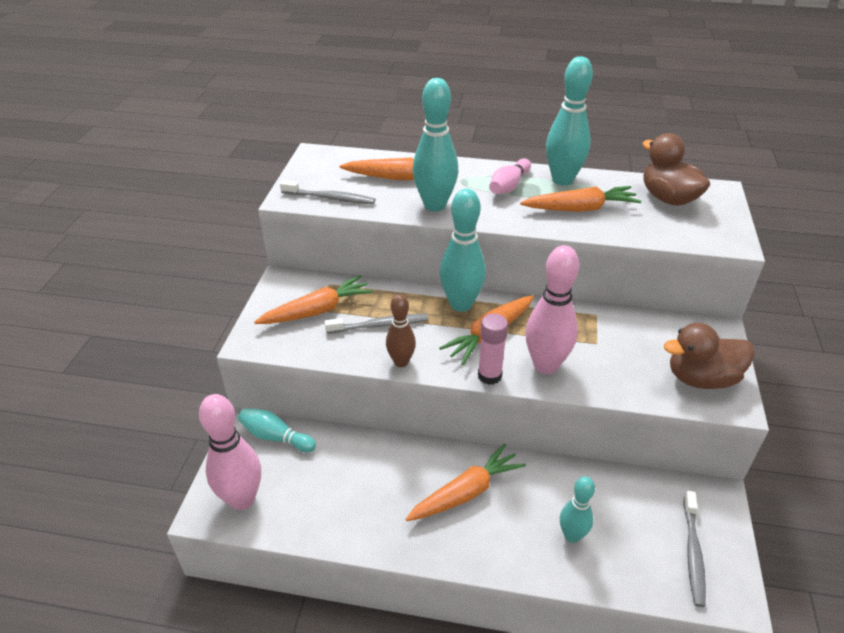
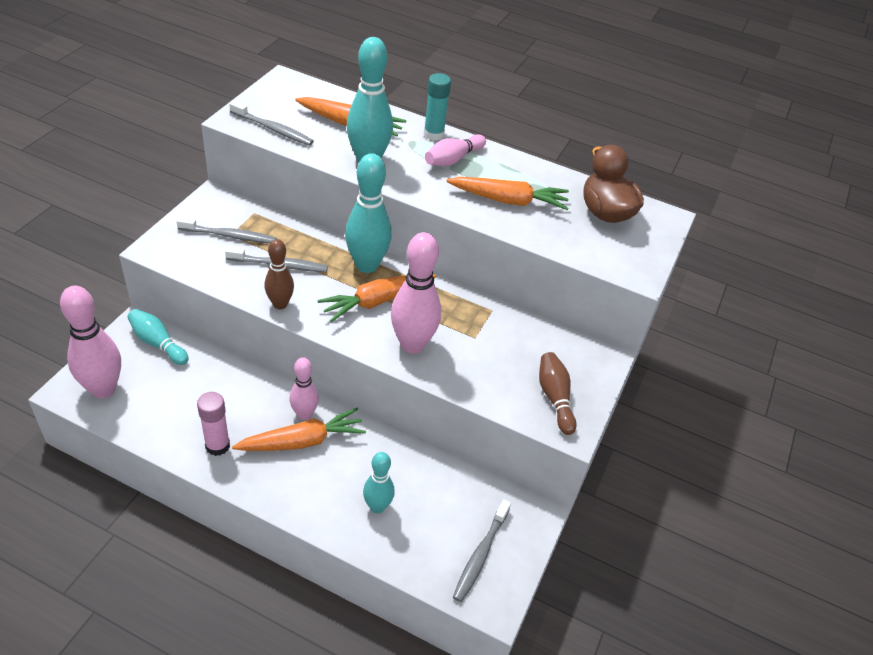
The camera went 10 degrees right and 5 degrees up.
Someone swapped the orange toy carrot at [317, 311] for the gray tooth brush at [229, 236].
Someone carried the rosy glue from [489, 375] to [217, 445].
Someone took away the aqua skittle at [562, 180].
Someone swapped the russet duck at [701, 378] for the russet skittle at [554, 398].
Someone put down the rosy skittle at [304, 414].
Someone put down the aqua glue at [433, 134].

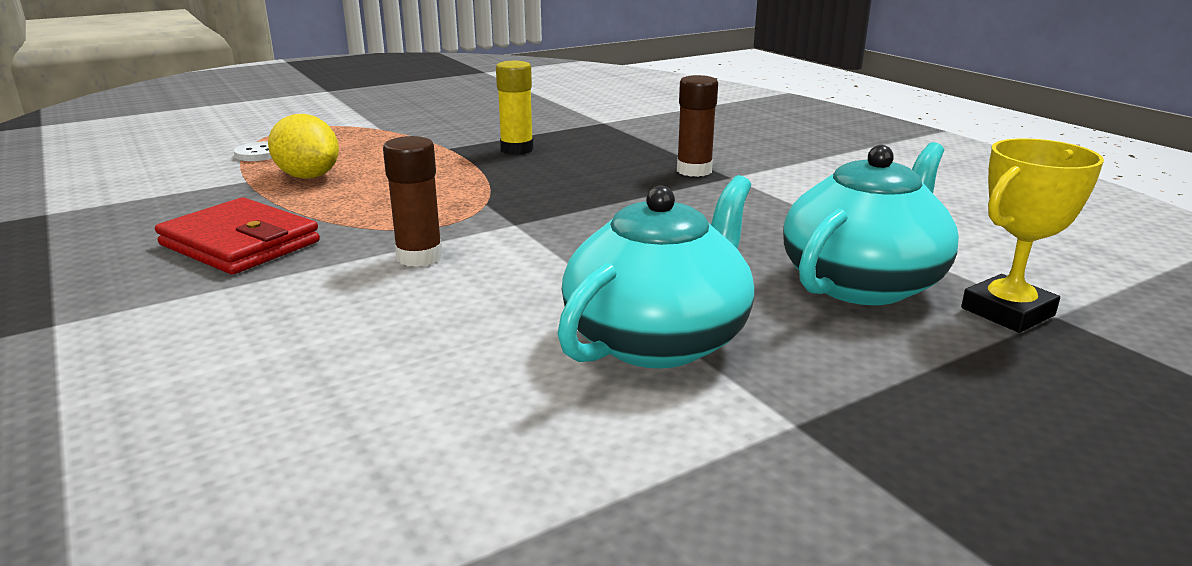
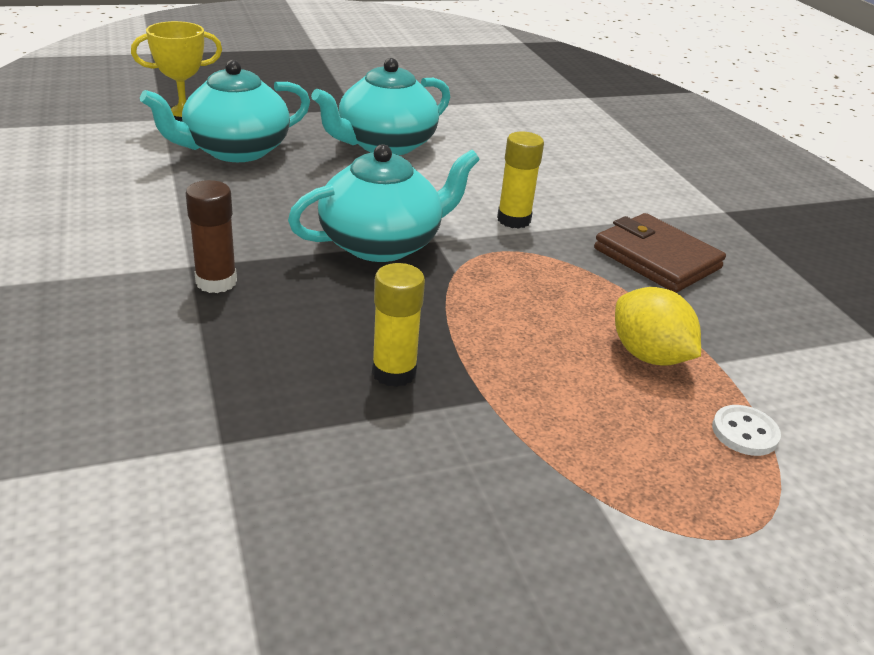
The camera went 170 degrees left and 10 degrees up.
Someone repainted the scarlet wallet at [240, 243], which became the russet wallet at [657, 258].
Someone repainted the russet glue at [419, 257], which became the bright yellow glue at [513, 220].
Someone put down the aqua china teapot at [382, 243].

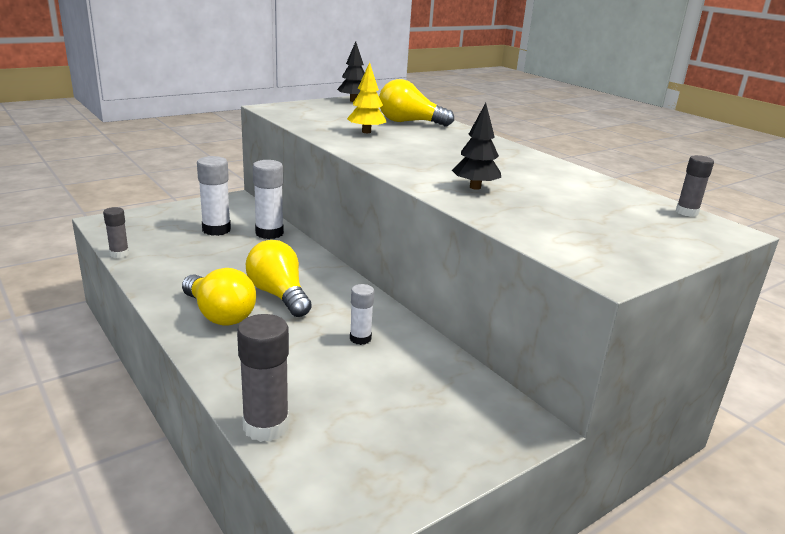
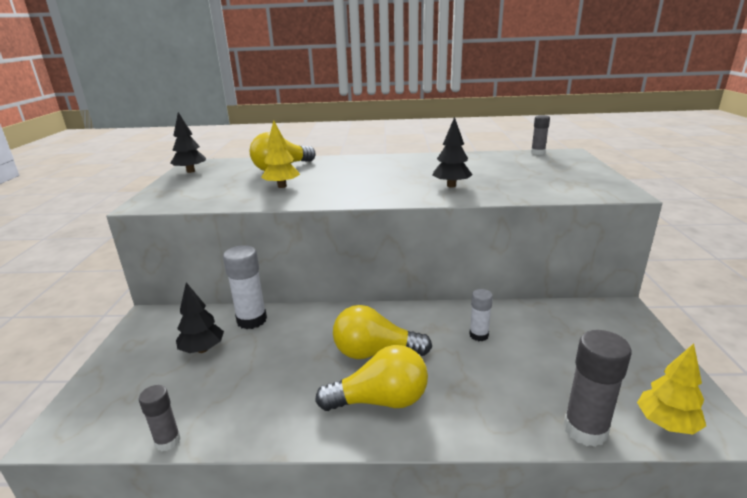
The camera went 50 degrees left and 0 degrees up.
Someone swapped the white glue at [216, 230] for the ebony fir tree at [202, 349].
Someone put down the bright yellow fir tree at [666, 424].

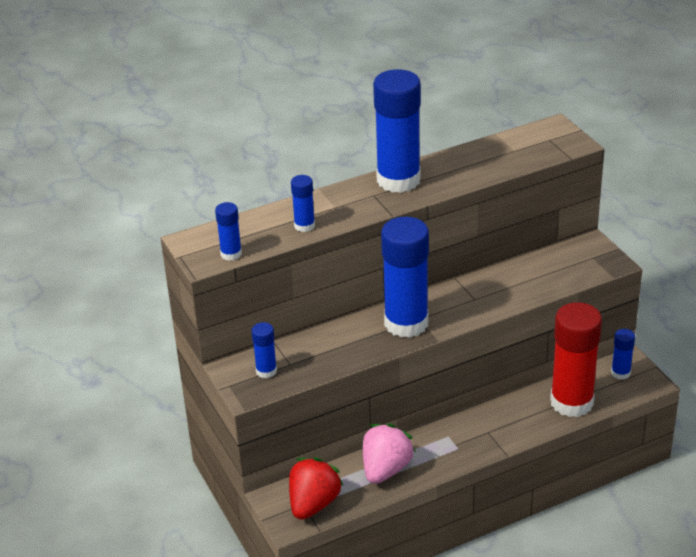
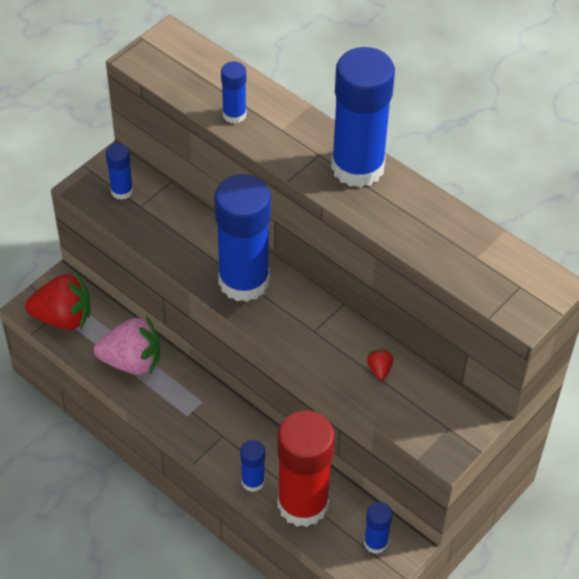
The camera went 65 degrees right and 15 degrees up.
Someone carried the cobalt glue from [231, 254] to [253, 481].
Someone put down the scarlet strawberry at [379, 369].

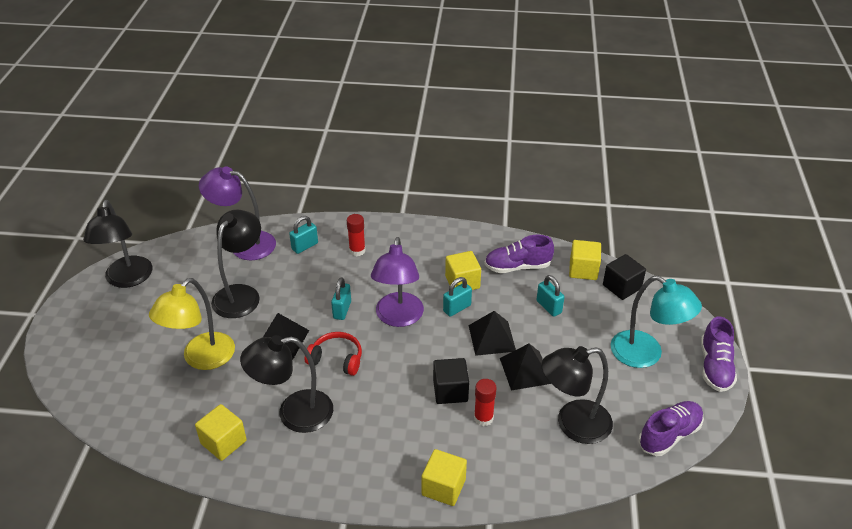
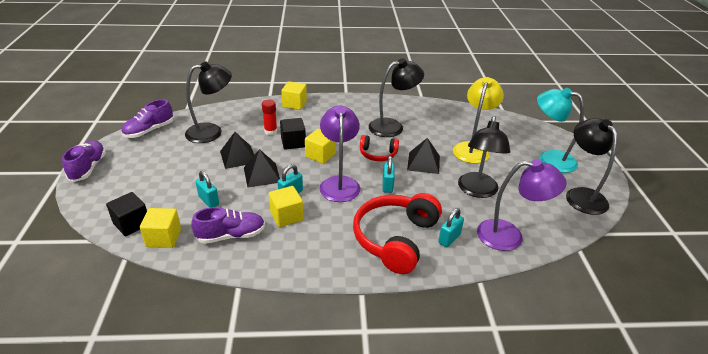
The camera went 170 degrees right and 5 degrees down.
Someone carried the bright yellow block from [223, 442] to [320, 155].
Someone swapped the scarlet glue at [357, 250] for the scarlet over-ear headphones at [395, 238].
Someone carried the aqua lamp from [646, 355] to [549, 159].

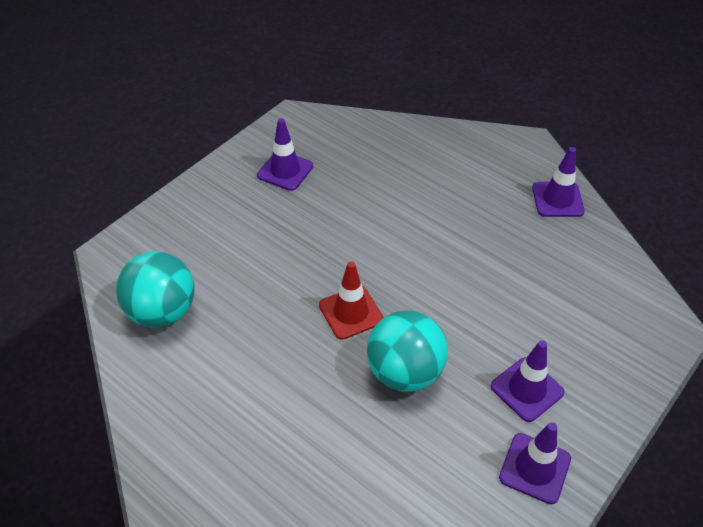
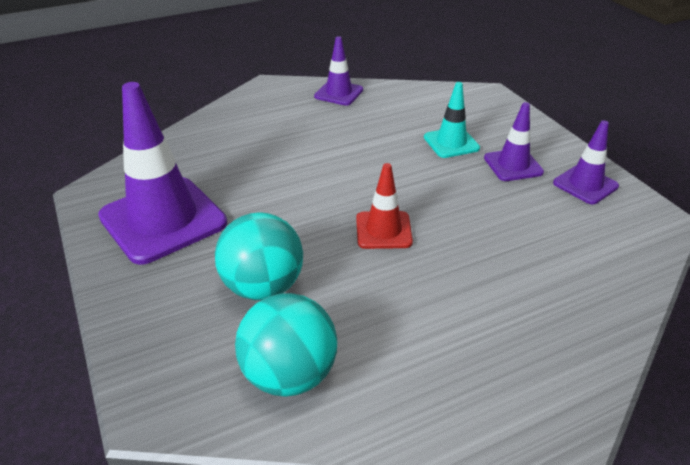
The camera went 65 degrees left and 10 degrees down.
Someone scaled the royal purple road cone at [285, 171] by 1.92.
Someone carried the aqua play ball from [404, 372] to [263, 287].
Someone put down the aqua road cone at [451, 143].

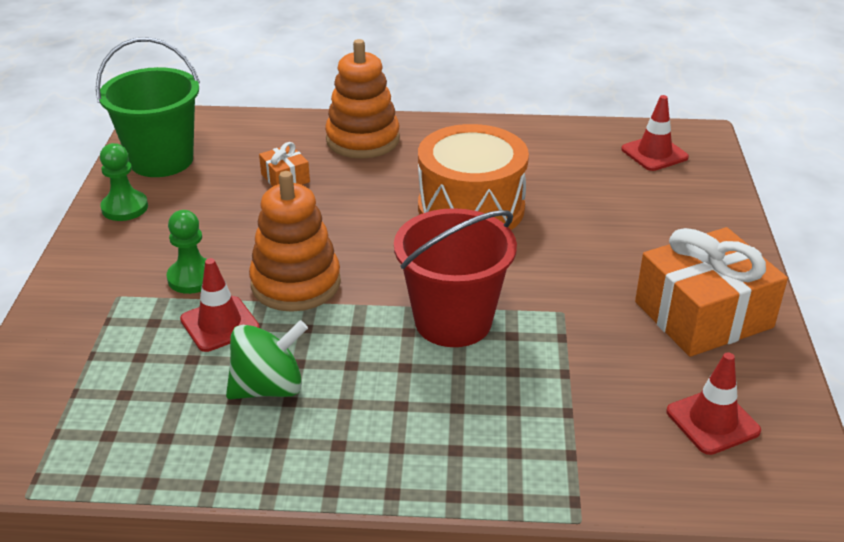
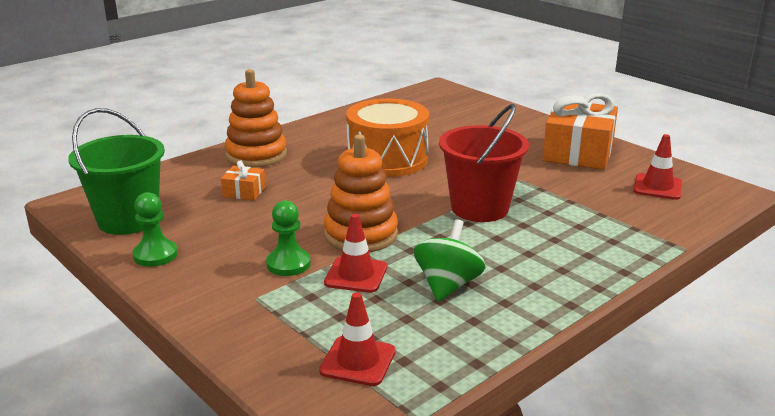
The camera went 45 degrees left and 10 degrees down.
Someone carried the scarlet road cone from [654, 153] to [358, 361].

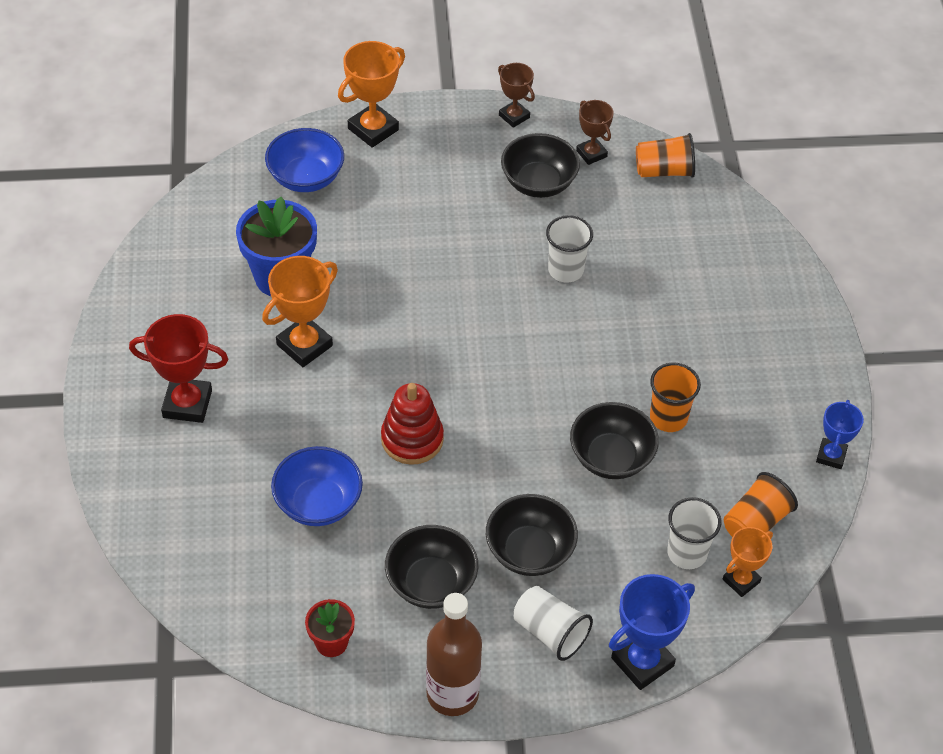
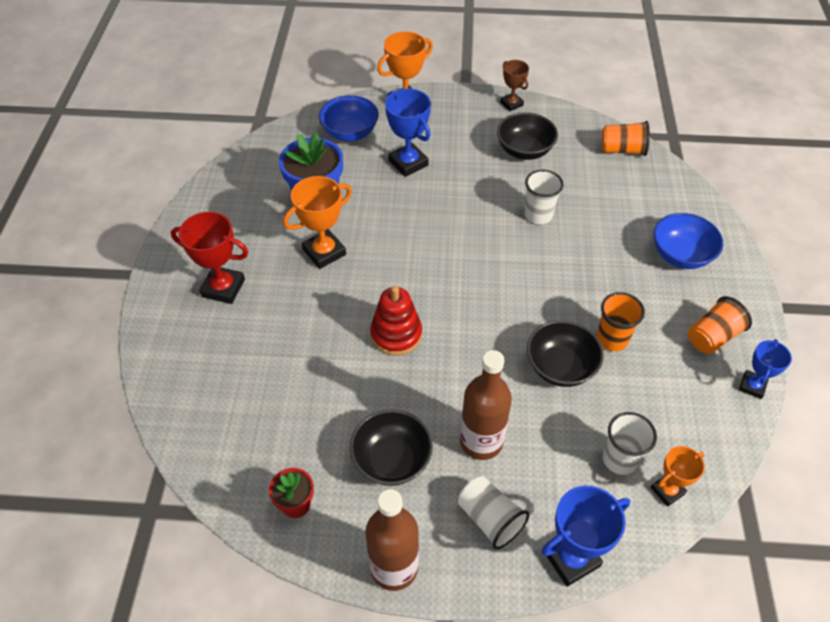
The camera went 10 degrees right and 0 degrees up.
Someone carried the cobalt bowl from [318, 503] to [680, 255].
Someone swapped the ebony bowl at [529, 551] for the russet drink bottle at [481, 441].
Someone took away the russet award cup at [591, 154].
Someone carried the orange cup from [755, 522] to [712, 337].
Someone put down the cobalt award cup at [408, 163].

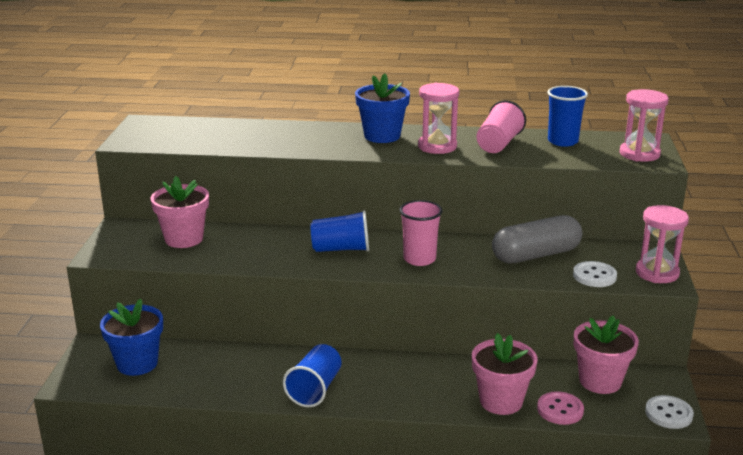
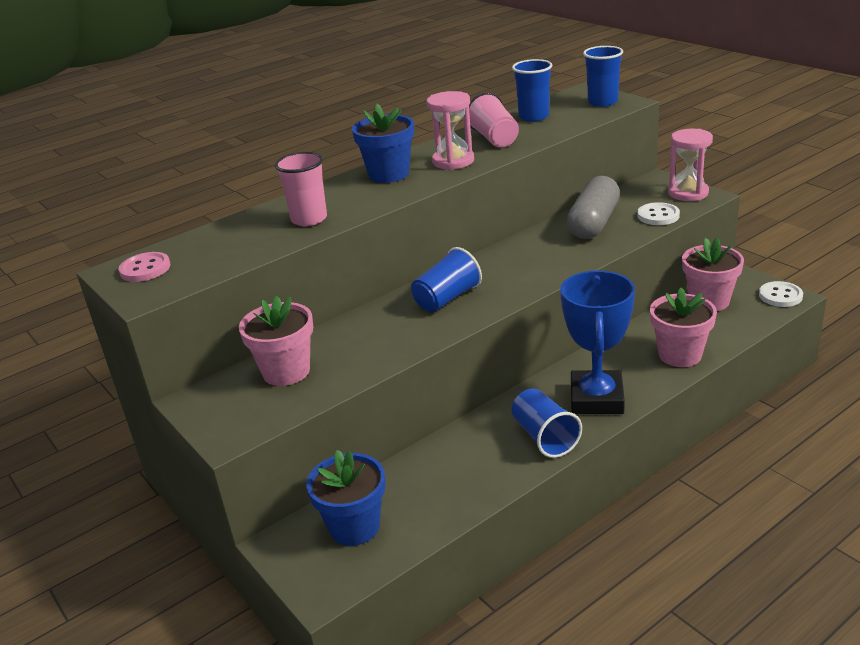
The camera went 40 degrees left and 5 degrees up.
Someone carried the rosy cup from [419, 259] to [309, 219].
Someone carried the rosy shirt button from [560, 410] to [145, 269].
Someone swapped the rosy hourglass at [639, 154] for the cobalt cup at [602, 102].
Someone put down the cobalt award cup at [596, 399].

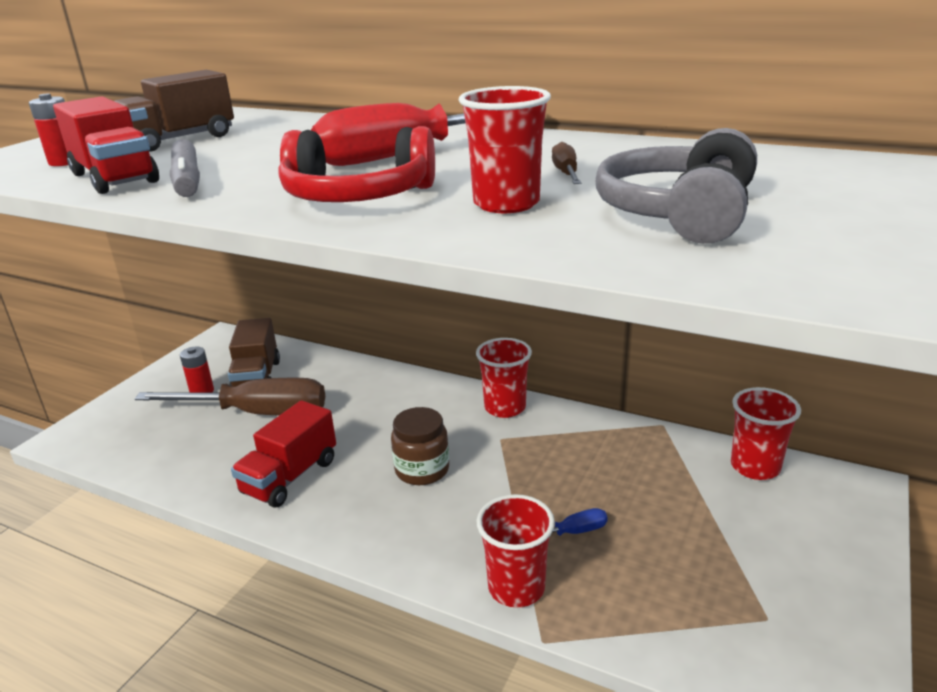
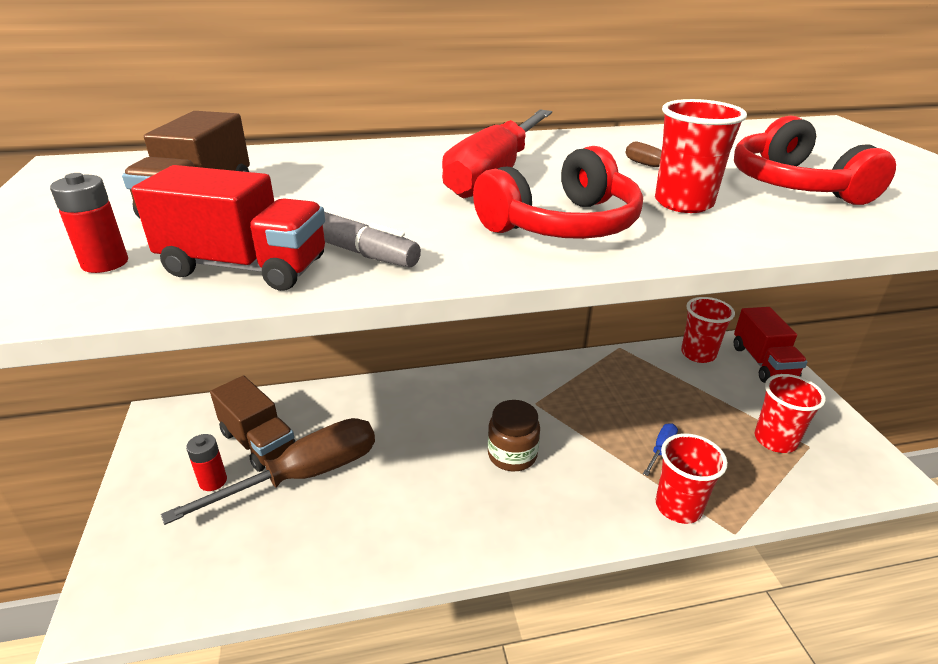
The camera went 40 degrees left and 5 degrees up.
Someone carried the scarlet lorry from [290, 477] to [763, 363].
Someone carried the scarlet cup from [505, 407] to [775, 440].
Someone repainted the gray over-ear headphones at [679, 213], which became the scarlet over-ear headphones at [794, 185].

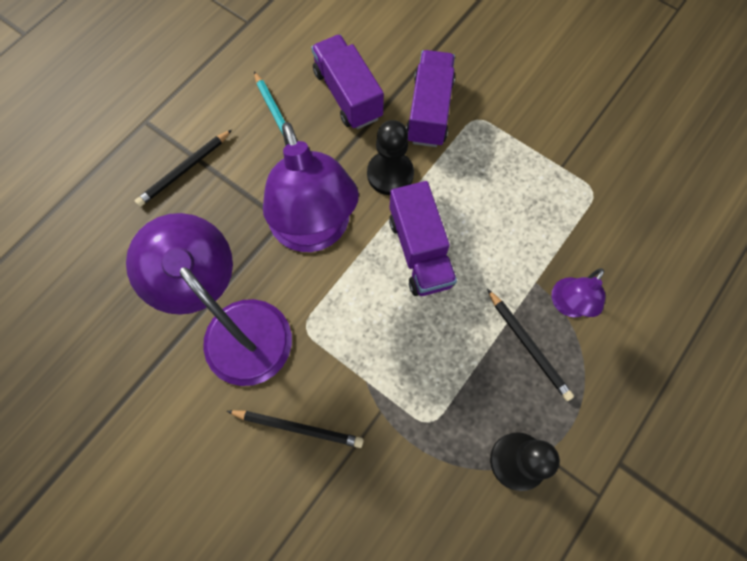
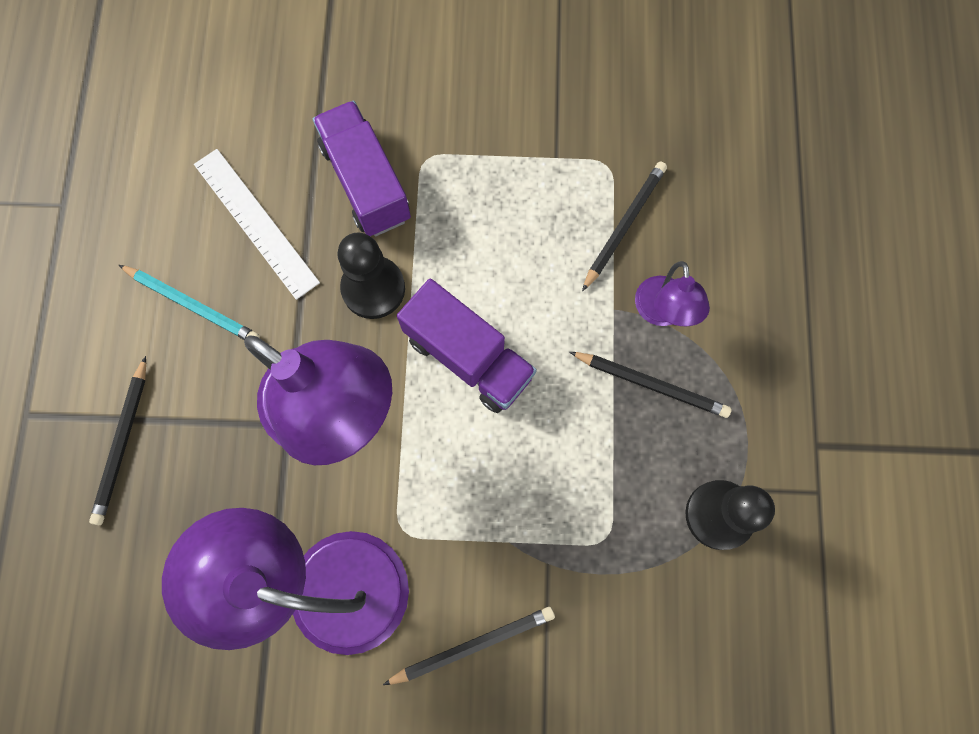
The camera went 35 degrees left and 5 degrees up.
Someone swapped the royal purple lorry at [347, 95] for the white straightedge at [256, 223].
Someone put down the ebony wooden pencil at [624, 225].

